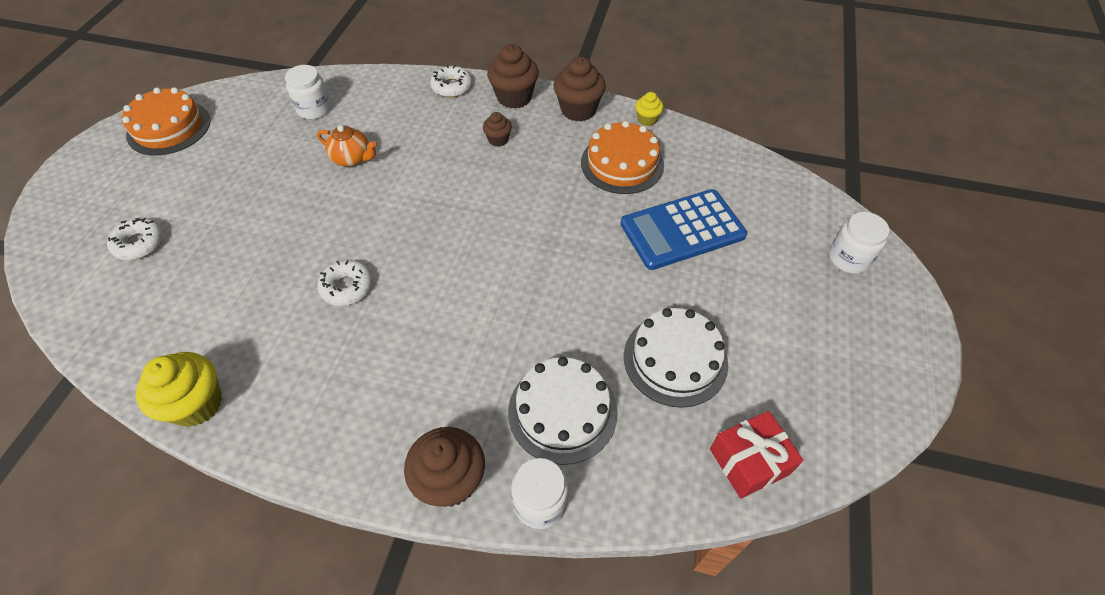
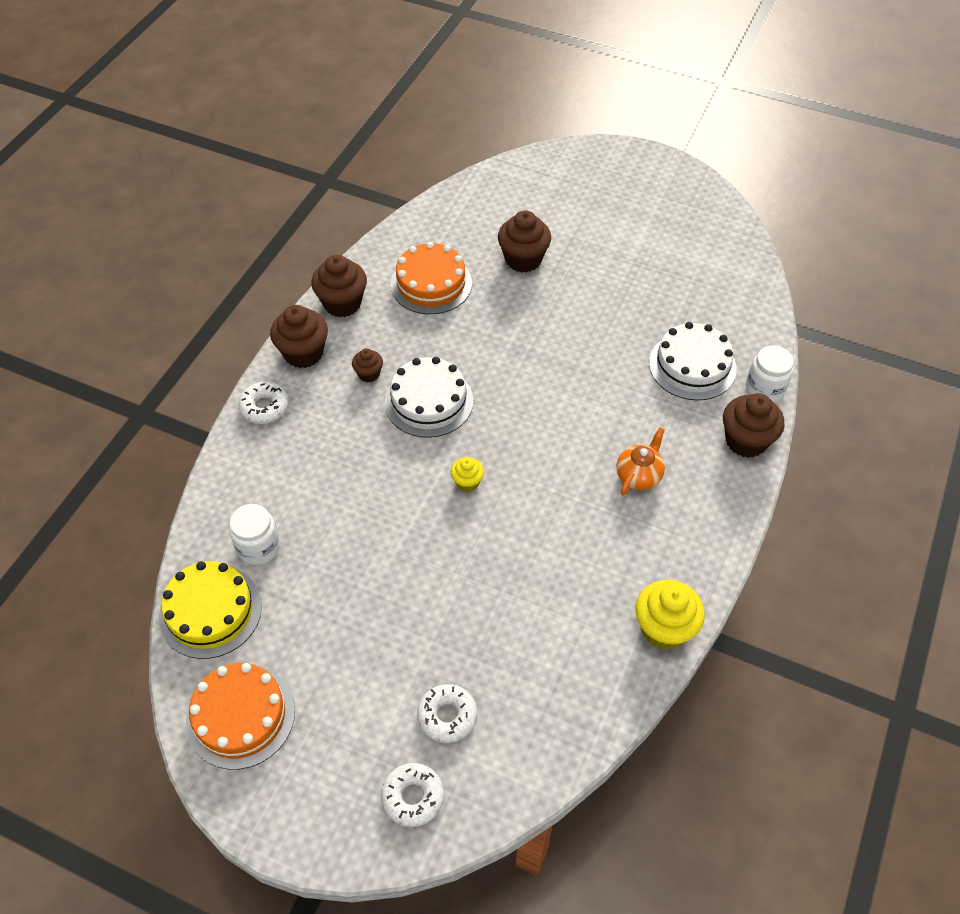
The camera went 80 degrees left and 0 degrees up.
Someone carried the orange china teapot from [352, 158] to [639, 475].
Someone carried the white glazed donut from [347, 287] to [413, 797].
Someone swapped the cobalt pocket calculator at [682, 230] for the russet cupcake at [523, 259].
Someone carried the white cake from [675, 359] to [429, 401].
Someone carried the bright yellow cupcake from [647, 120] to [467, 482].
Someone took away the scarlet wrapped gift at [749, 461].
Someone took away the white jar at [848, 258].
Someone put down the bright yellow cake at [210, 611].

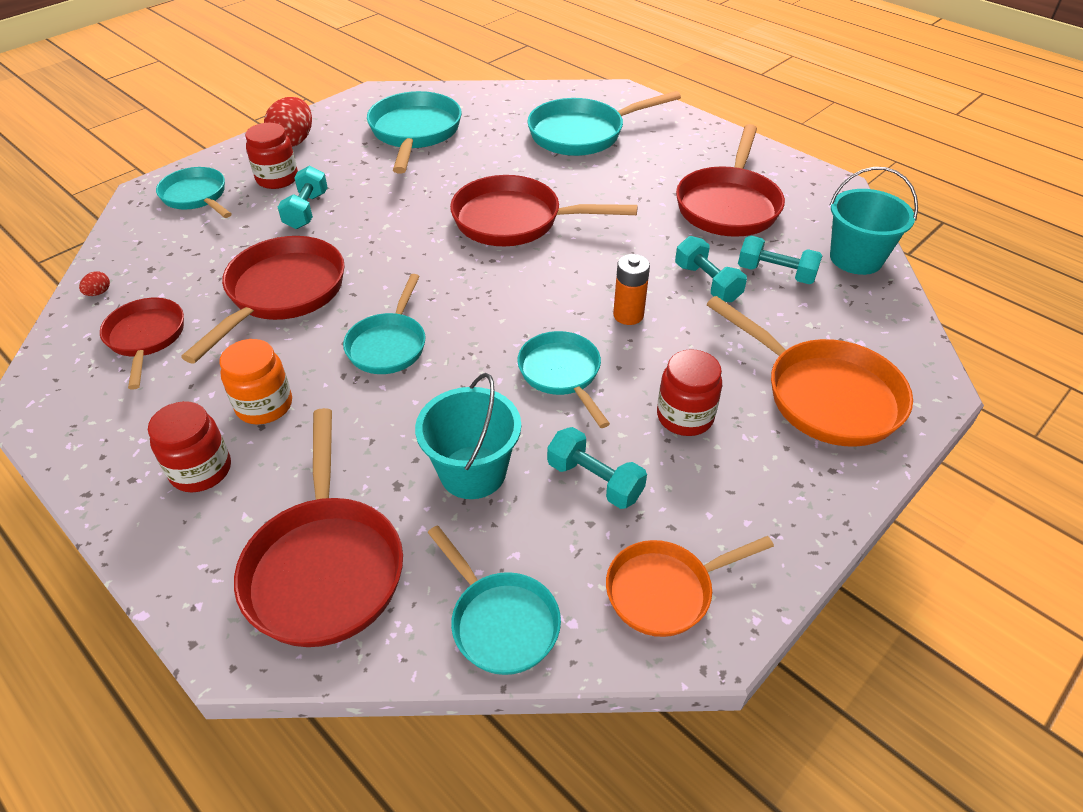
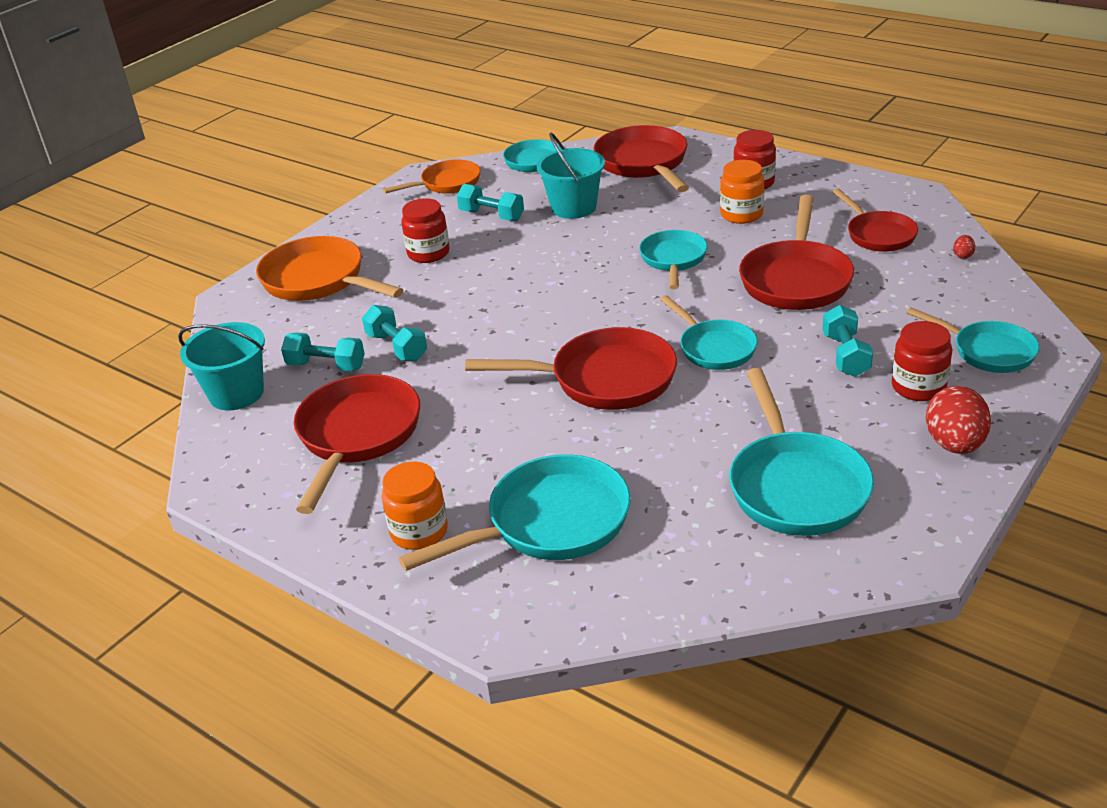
The camera went 175 degrees right and 10 degrees down.
Someone carried the aqua pan from [562, 374] to [714, 348].
Someone took away the orange AA battery at [628, 315].
Someone put down the orange jar at [419, 531].

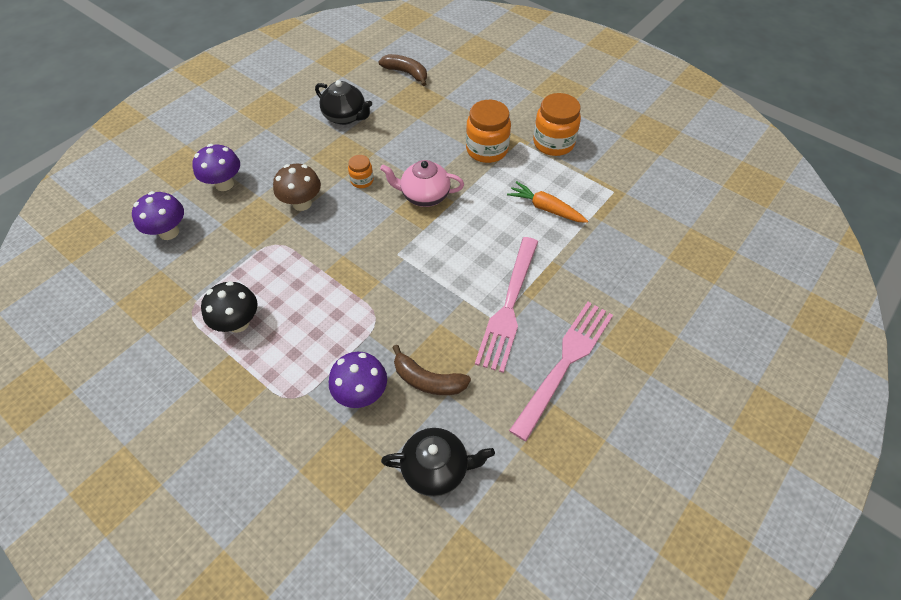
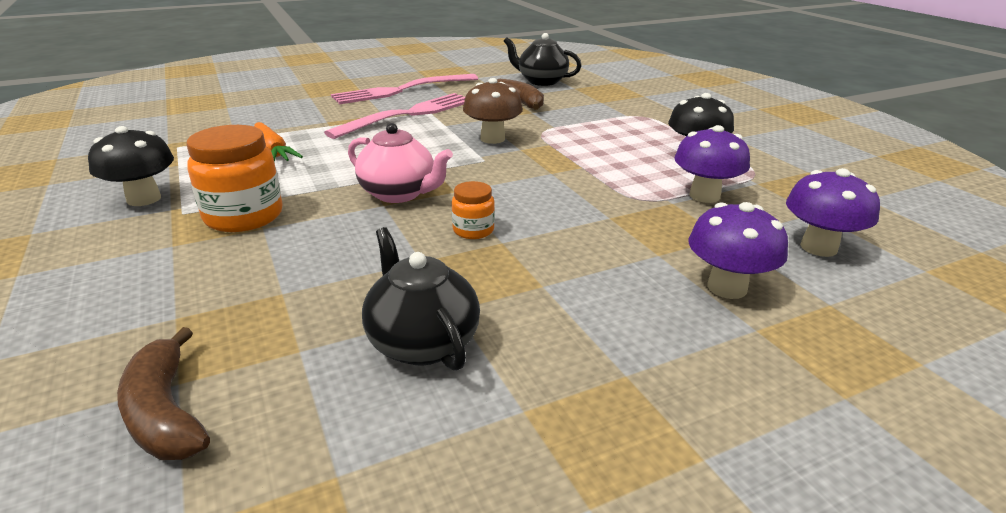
The camera went 155 degrees left and 25 degrees down.
Someone carried the russet mushroom from [302, 203] to [492, 139].
Someone carried the royal purple mushroom from [361, 393] to [704, 196].
Someone swapped the orange jar at [553, 143] for the ebony mushroom at [144, 199].

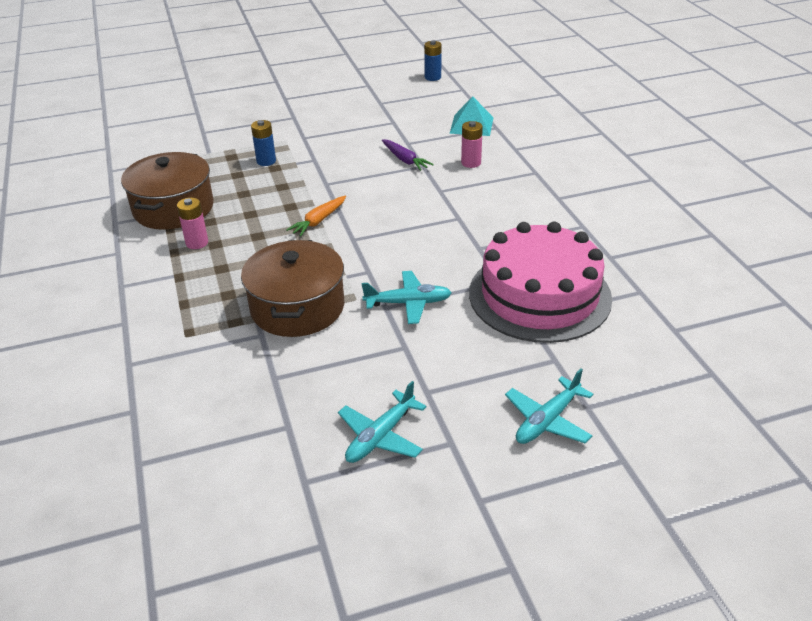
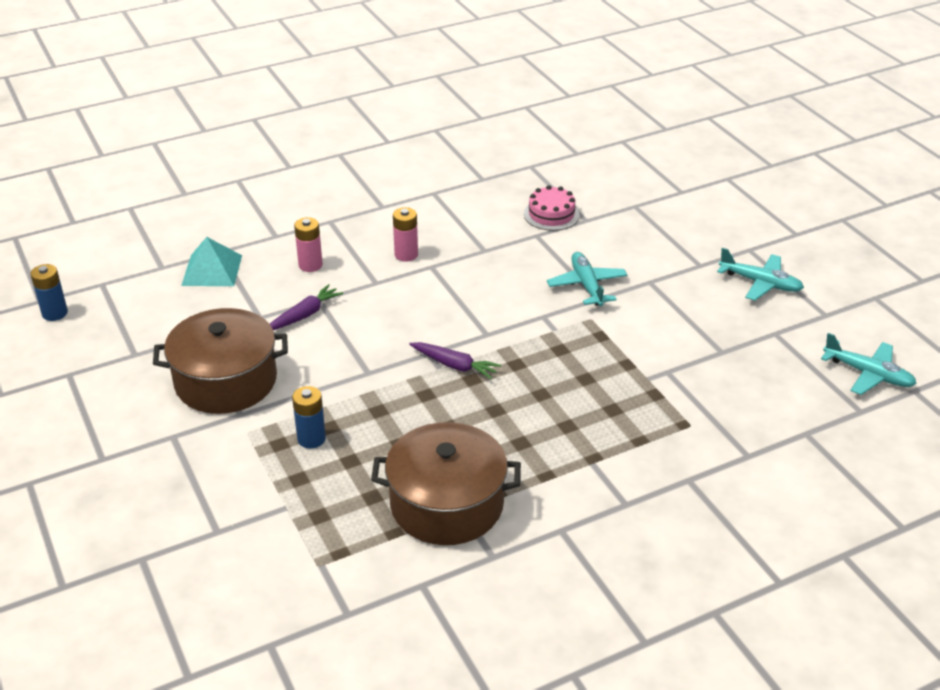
The camera went 100 degrees left and 0 degrees up.
Someone carried the rosy AA battery from [197, 243] to [406, 255].
Someone carried the russet cooking pot from [297, 307] to [226, 381].
Someone repainted the orange toy carrot at [318, 221], which became the royal purple toy carrot at [454, 365].
Someone scaled the rosy cake at [539, 295] by 0.43.
Someone carried the aqua plane from [547, 420] to [868, 374].

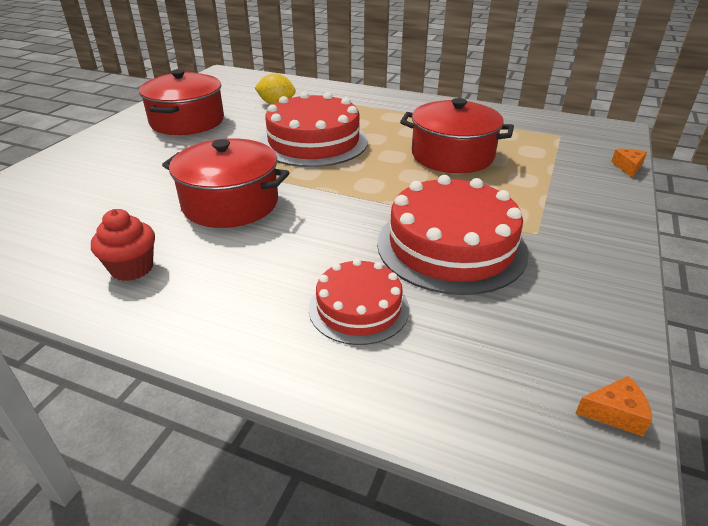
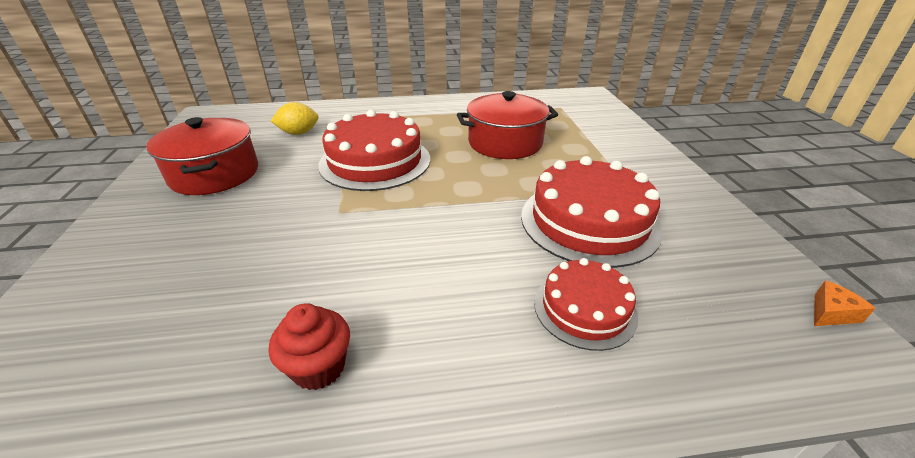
The camera went 30 degrees left and 0 degrees up.
Someone took away the scarlet cooking pot at [230, 203].
Someone took away the orange piece of cheese at [628, 167].

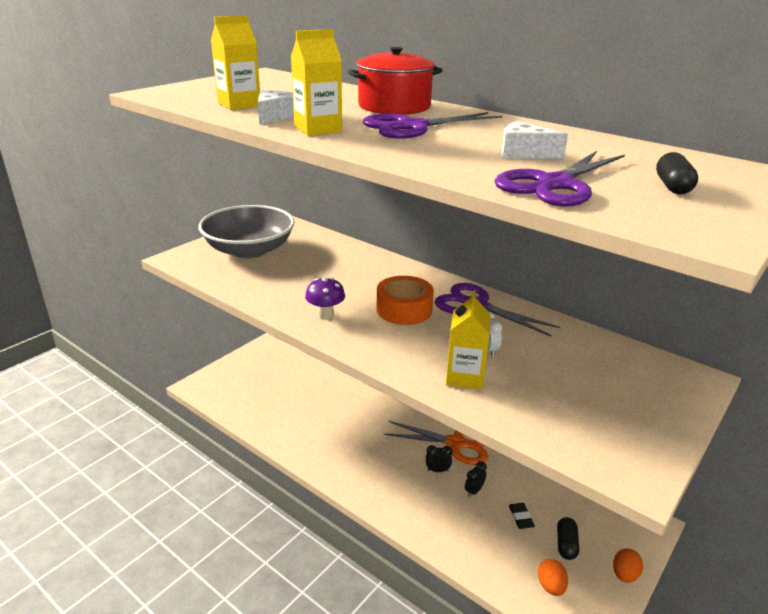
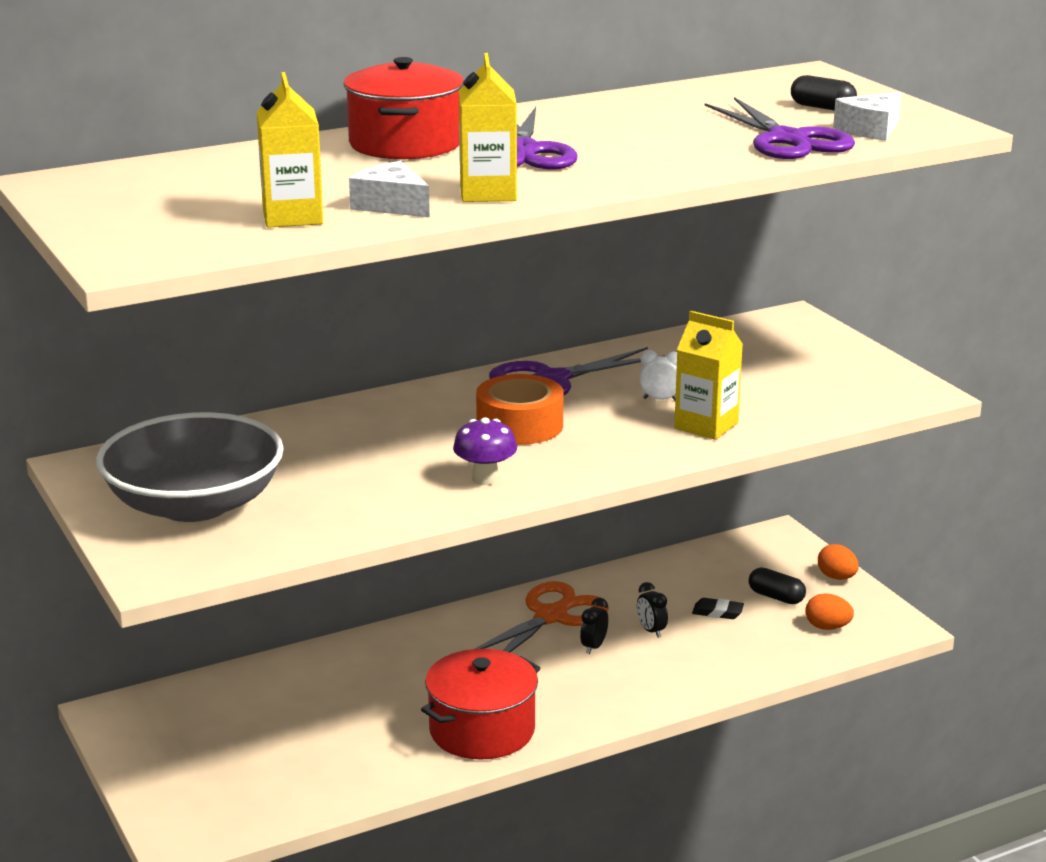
The camera went 65 degrees left and 5 degrees down.
Someone carried the white piece of cheese from [524, 153] to [870, 130].
Someone put down the scarlet cooking pot at [482, 730].

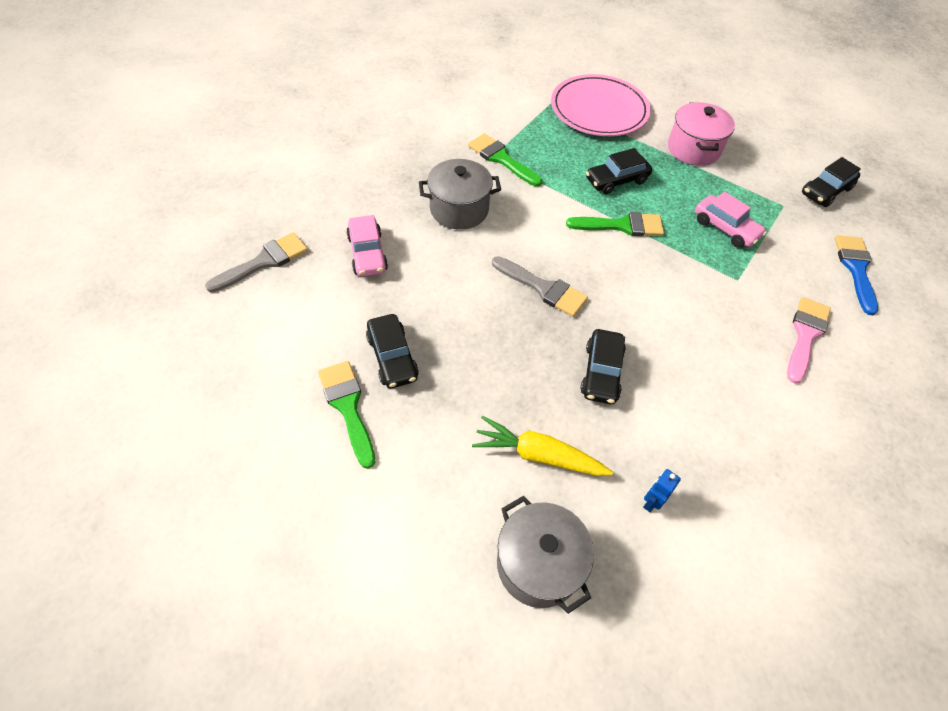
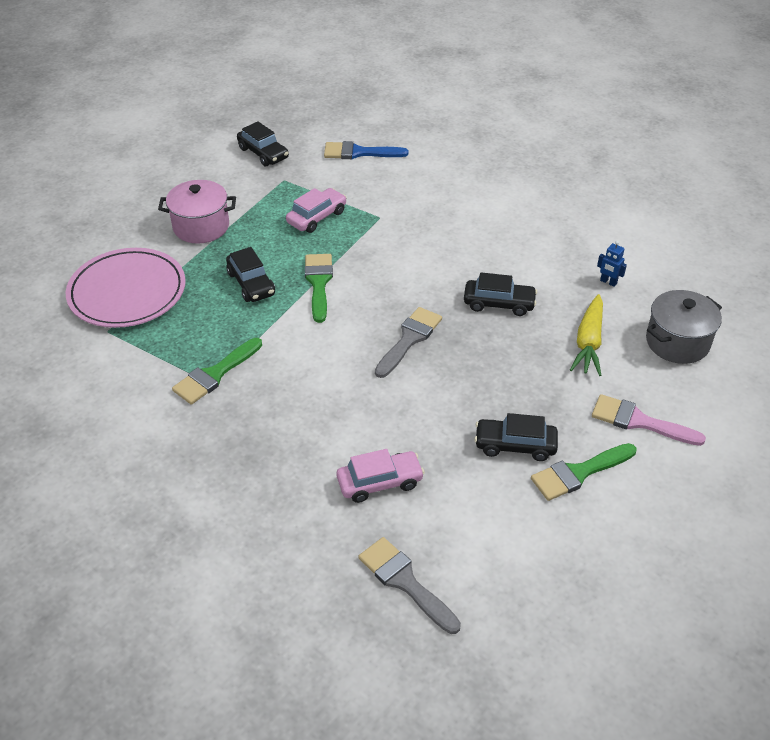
The camera went 90 degrees left and 10 degrees down.
Someone rotated the ebony car at [392, 357] by 150 degrees counterclockwise.
Someone took away the gray cooking pot at [459, 209].
Someone carried the rosy brush from [805, 335] to [639, 421].

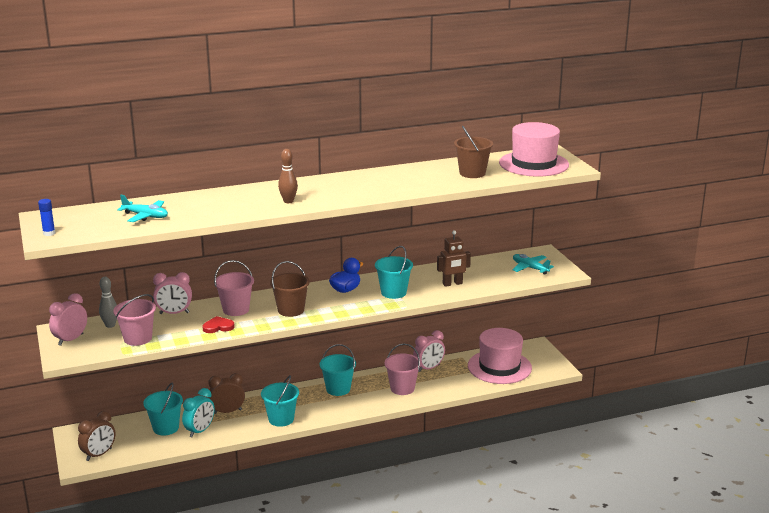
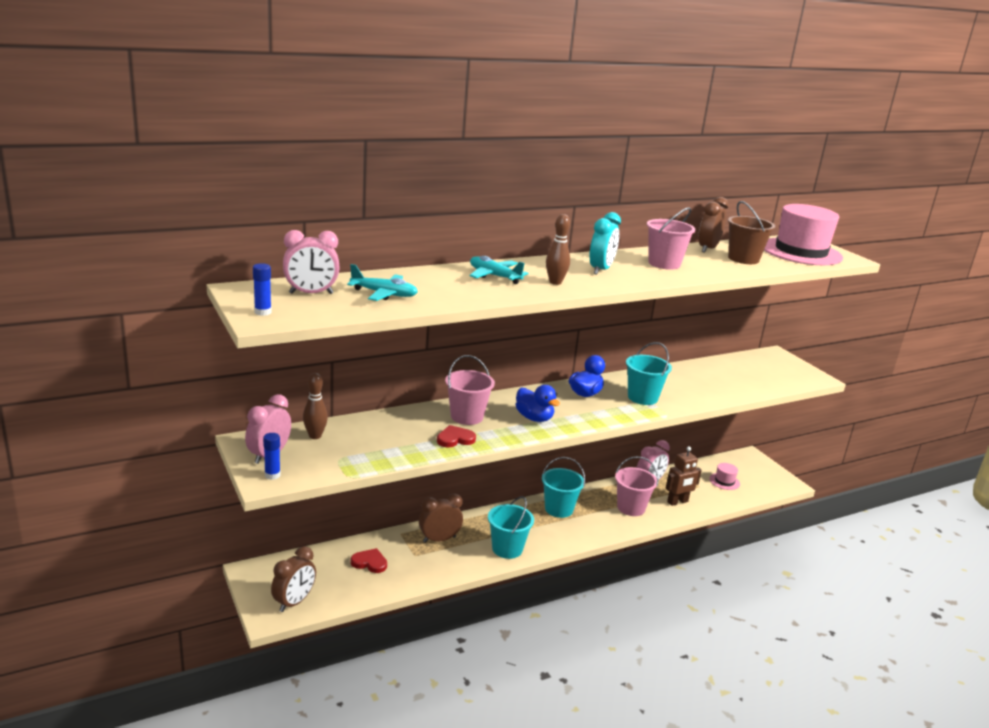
The camera went 10 degrees left and 0 degrees up.
Someone repainted the gray skittle at [110, 325], which became the russet skittle at [315, 436].
Someone carried the rosy sand bucket from [138, 338] to [664, 264].
Someone swapped the aqua sand bucket at [165, 428] for the scarlet love heart at [369, 562].
Someone carried the rosy alarm clock from [174, 313] to [311, 293].
Someone carried the aqua alarm clock from [200, 431] to [601, 270].
Someone swapped the russet sand bucket at [291, 310] for the cobalt duck at [534, 418].
Someone carried the russet robot figure from [452, 284] to [677, 502].
Someone scaled the rosy hat at [499, 367] by 0.42.
Someone carried the aqua plane from [530, 268] to [494, 276].
Someone put down the cobalt glue at [272, 475].
Someone put down the russet alarm clock at [707, 249].

